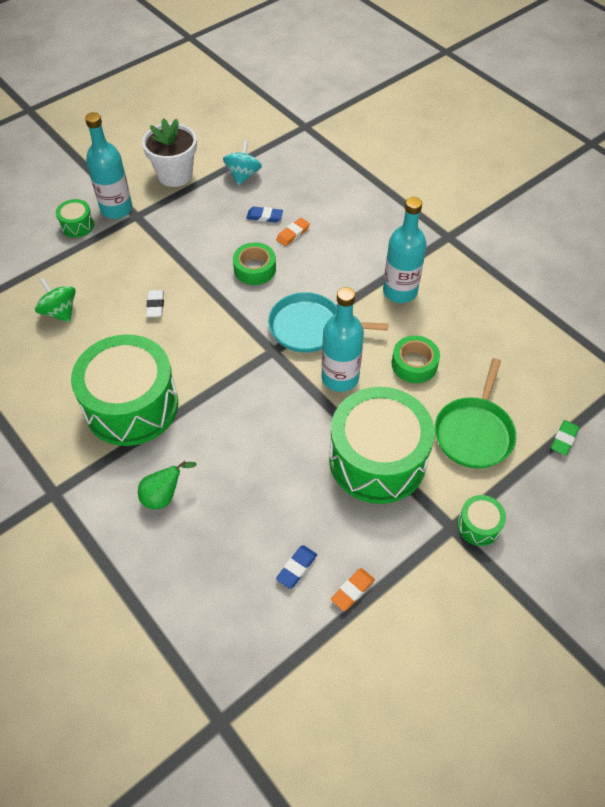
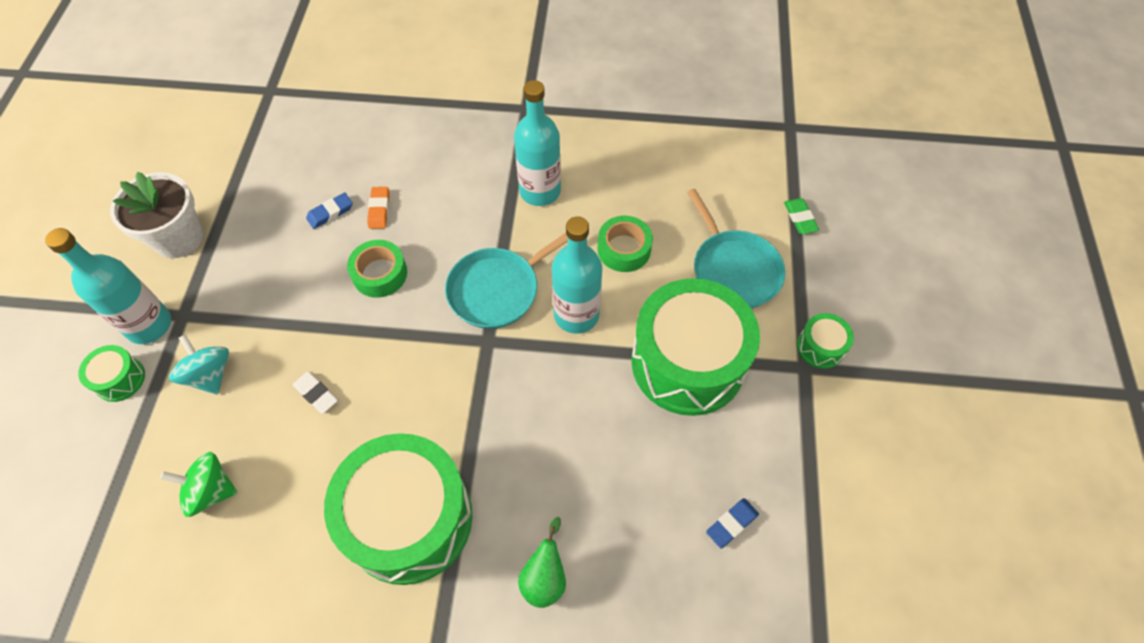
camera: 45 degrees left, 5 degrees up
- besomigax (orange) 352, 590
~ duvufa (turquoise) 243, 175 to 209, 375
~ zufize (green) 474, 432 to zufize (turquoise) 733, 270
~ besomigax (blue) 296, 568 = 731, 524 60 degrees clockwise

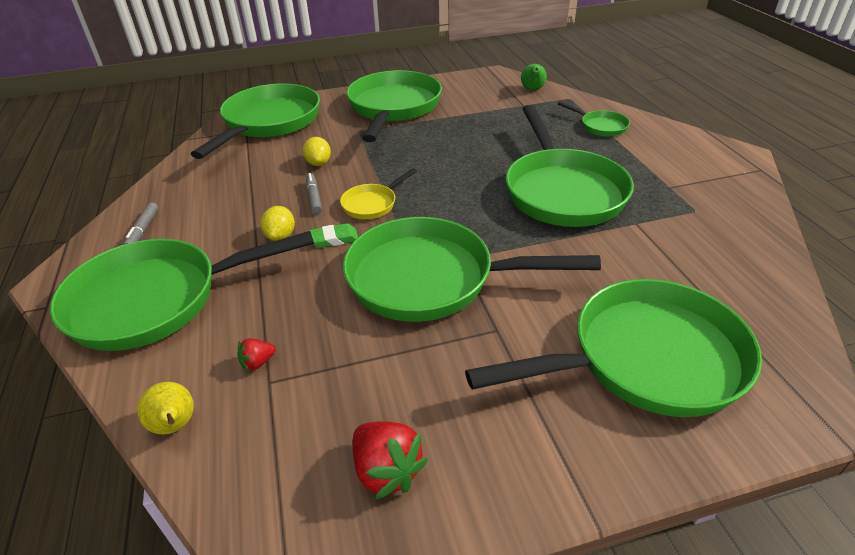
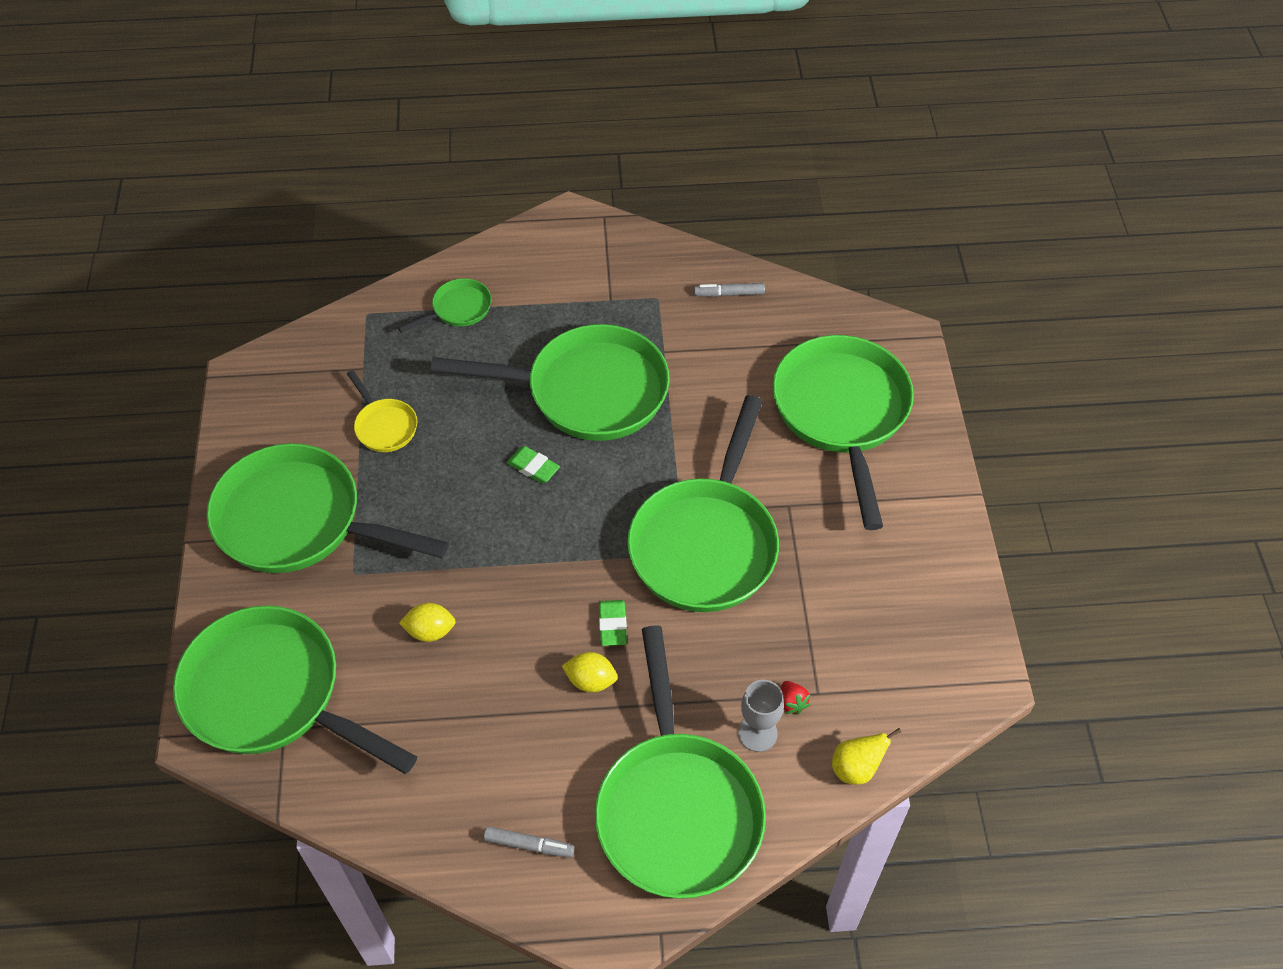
camera: 80 degrees left, 15 degrees up
- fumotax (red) 386, 471
- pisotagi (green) 532, 89
+ besomigax (green) 533, 467
+ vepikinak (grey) 757, 733
~ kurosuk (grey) 314, 198 to 729, 294
~ zufize (yellow) 372, 204 to 384, 426

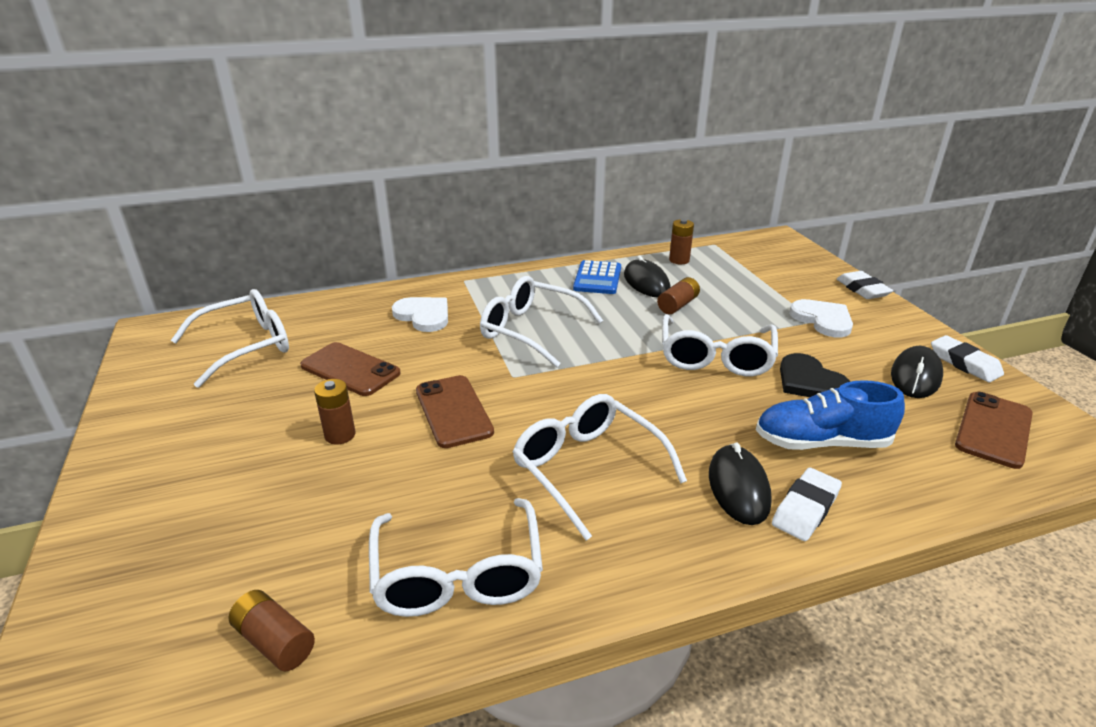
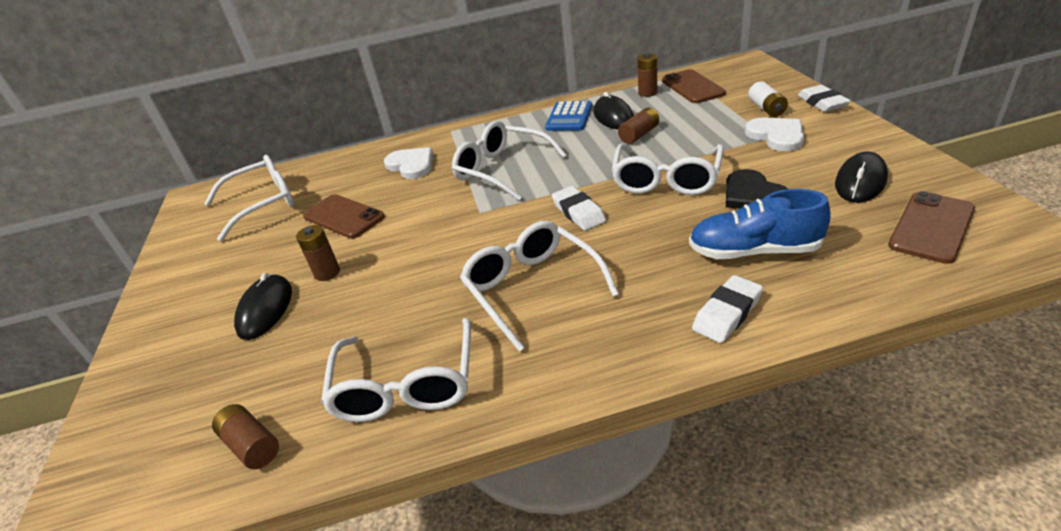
camera: 10 degrees right, 5 degrees up
+ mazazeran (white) 766, 108
~ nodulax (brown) 453, 411 to 692, 87
~ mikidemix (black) 738, 487 to 265, 309
~ besomigax (white) 964, 363 to 578, 212

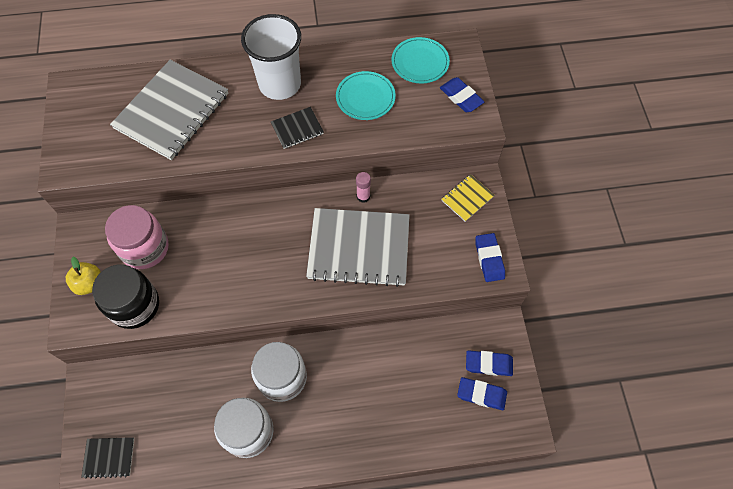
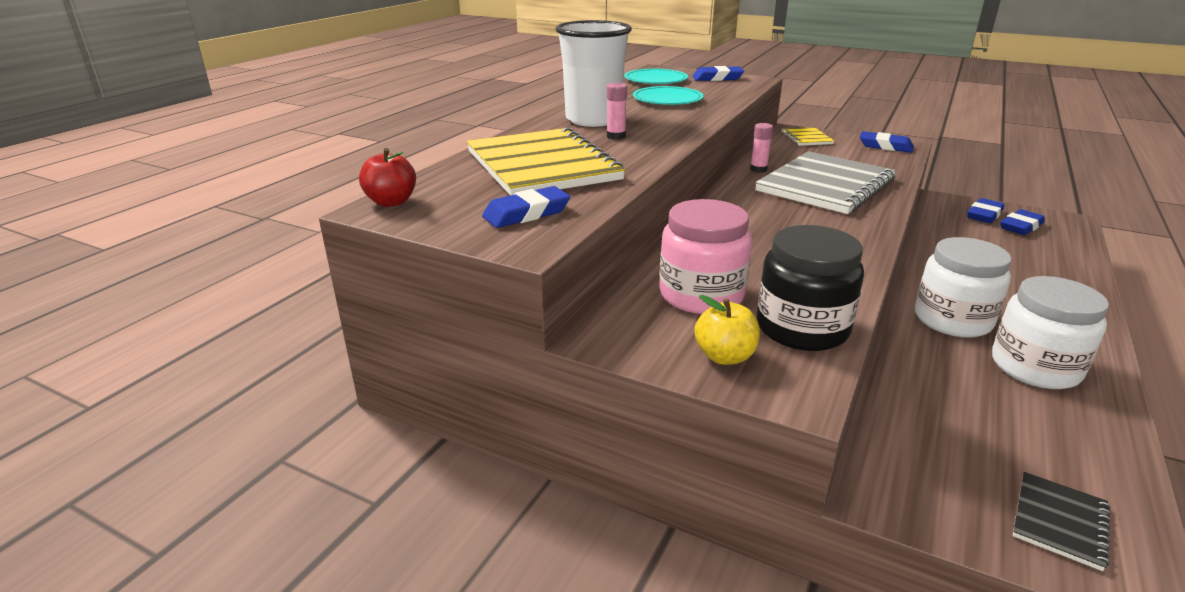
camera: 55 degrees left, 35 degrees down
- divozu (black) 297, 129
+ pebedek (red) 391, 202
+ besomigax (blue) 527, 213
+ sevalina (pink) 616, 136
~ divozu (grey) 172, 111 to divozu (yellow) 542, 165

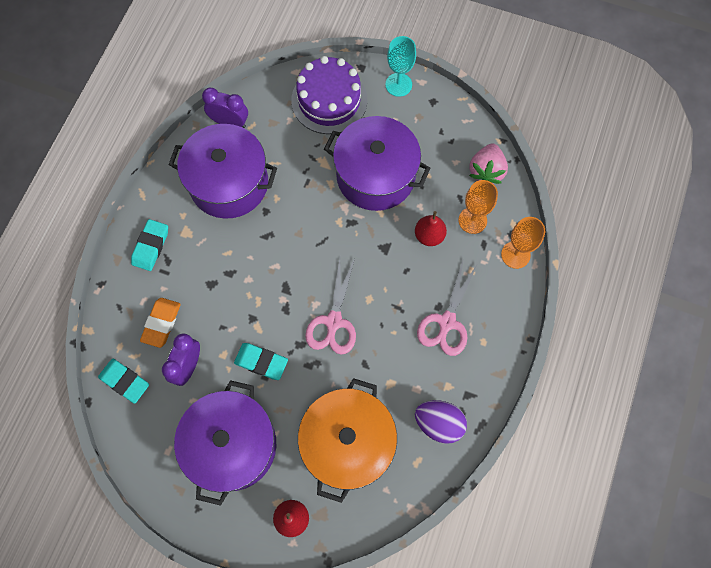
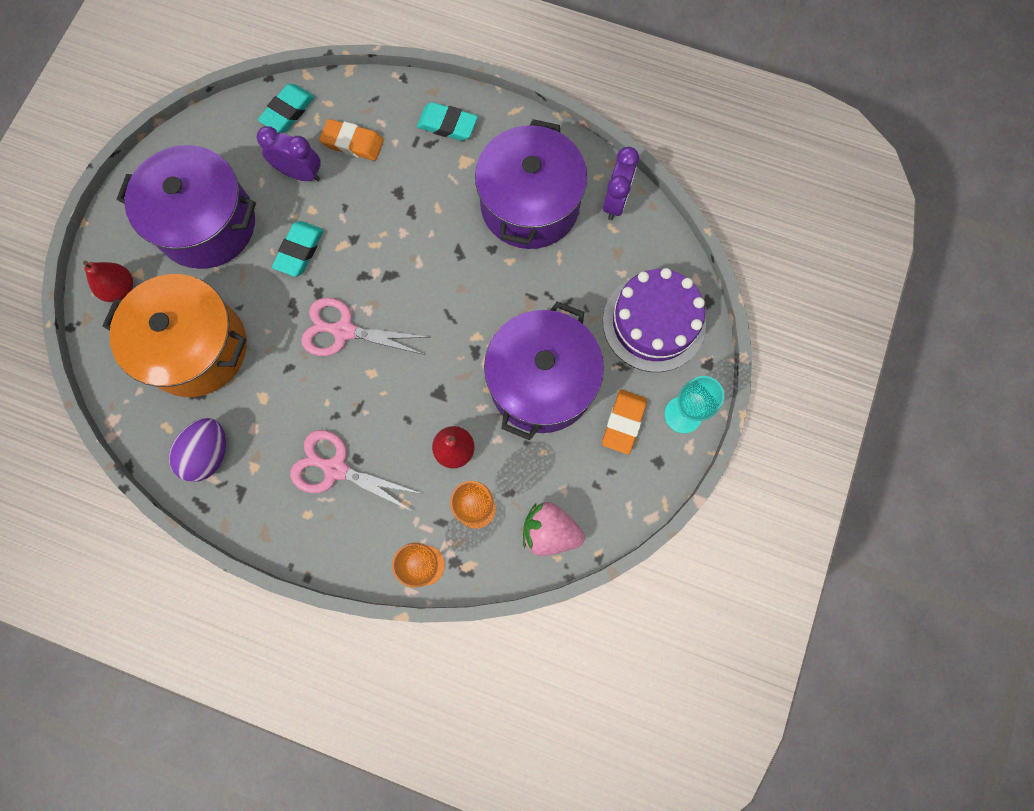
camera: 90 degrees right, 5 degrees up
+ besomigax (orange) 623, 422

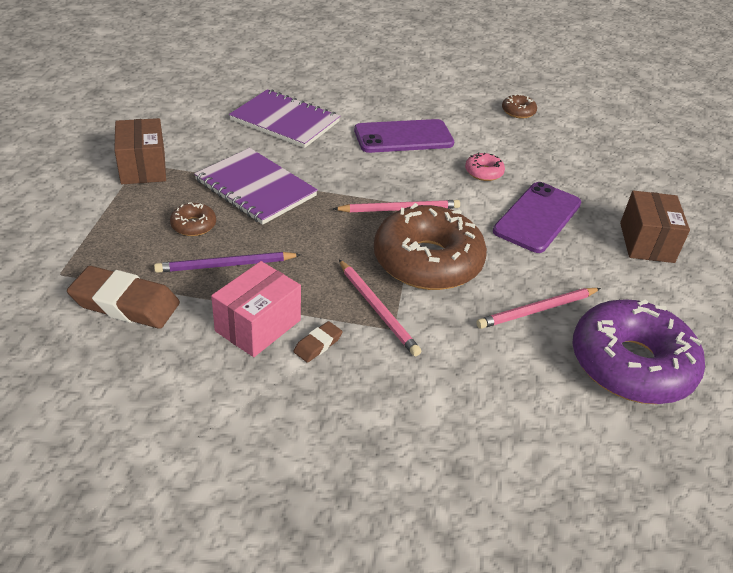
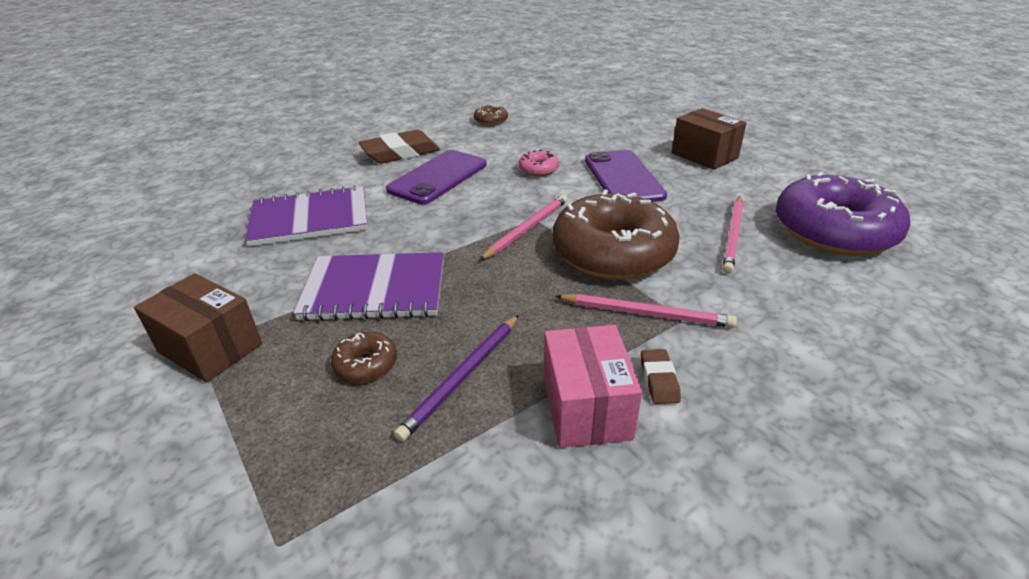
camera: 40 degrees left, 5 degrees down
~ besomigax (brown) 125, 303 to 400, 153

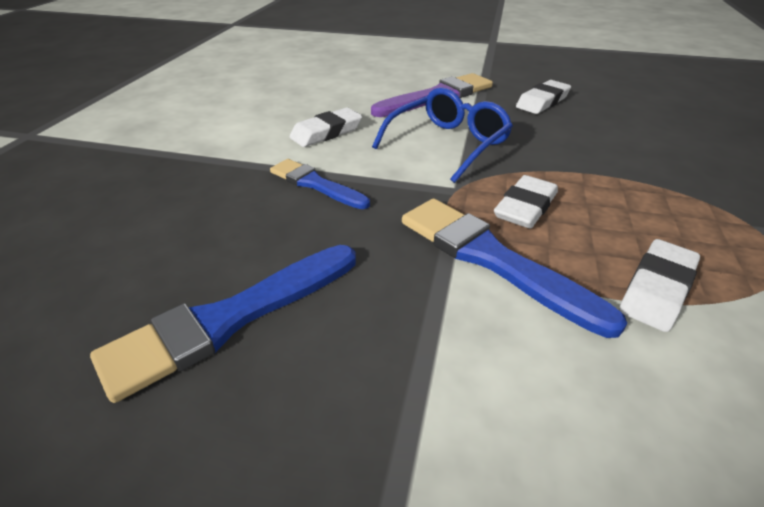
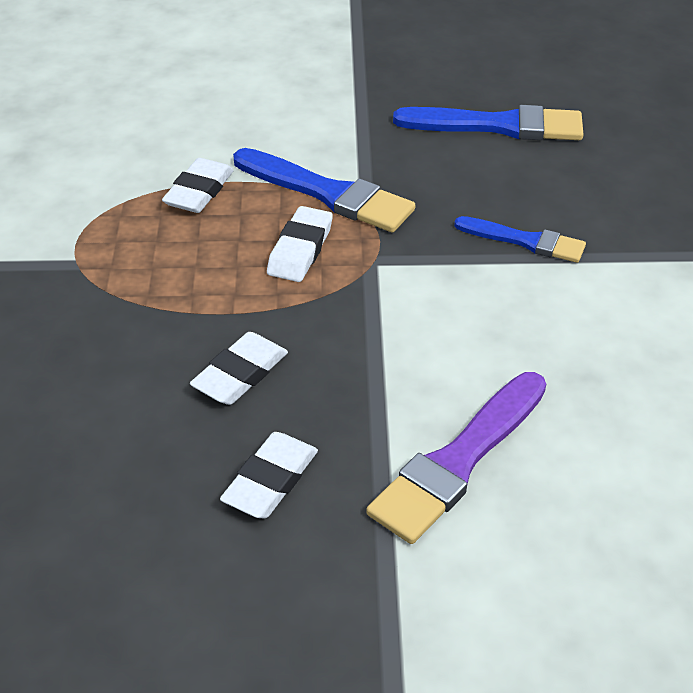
camera: 165 degrees right, 5 degrees up
- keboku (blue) 447, 144
~ besomigax (white) 326, 132 to 240, 374
~ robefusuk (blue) 230, 319 = 498, 126 60 degrees clockwise

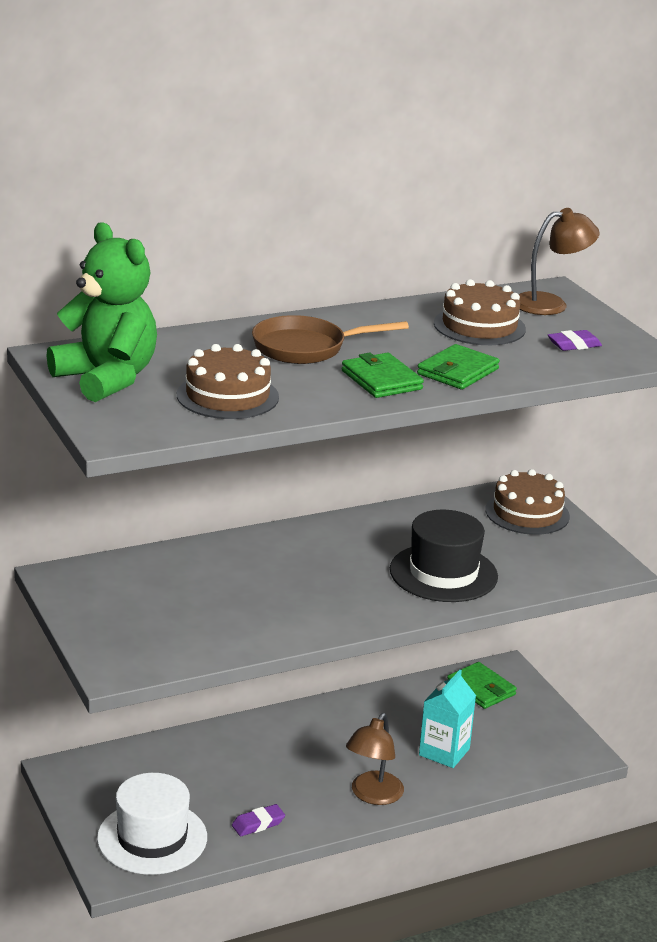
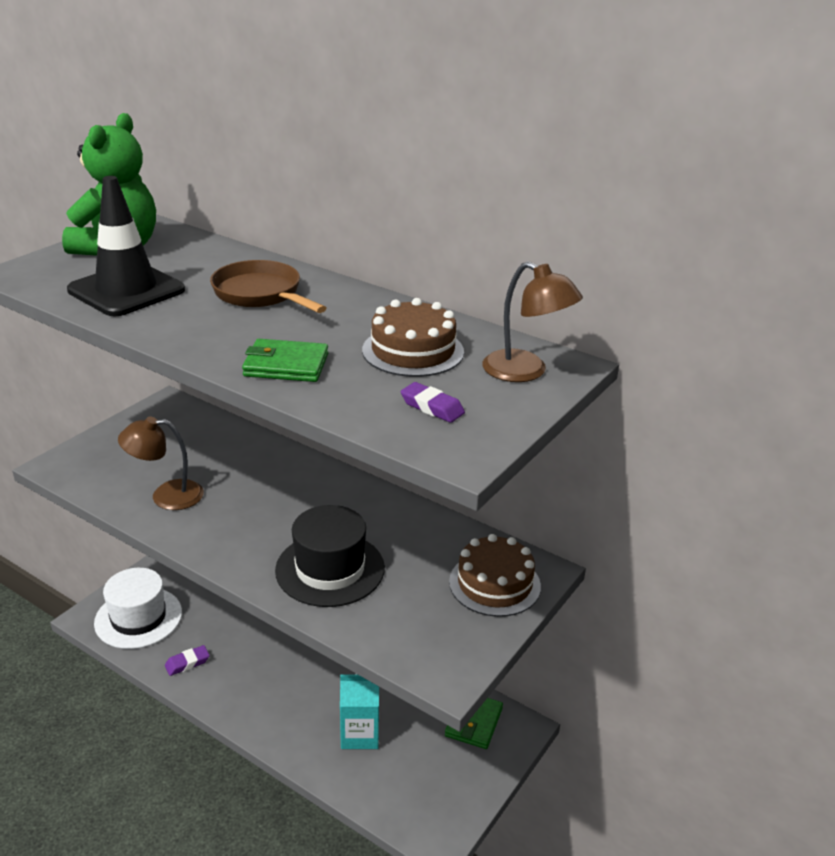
camera: 60 degrees right, 5 degrees up
- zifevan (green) 381, 380
~ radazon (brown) 372, 795 to 166, 495
~ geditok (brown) 227, 396 to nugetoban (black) 126, 290
~ besomigax (purple) 258, 824 = 187, 663 60 degrees counterclockwise

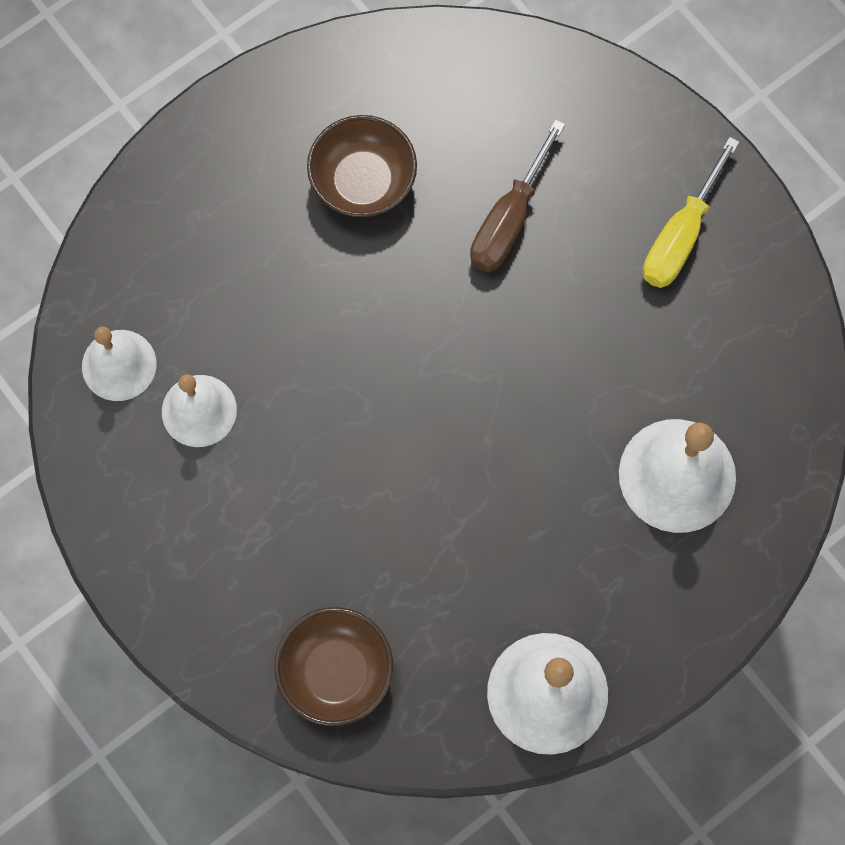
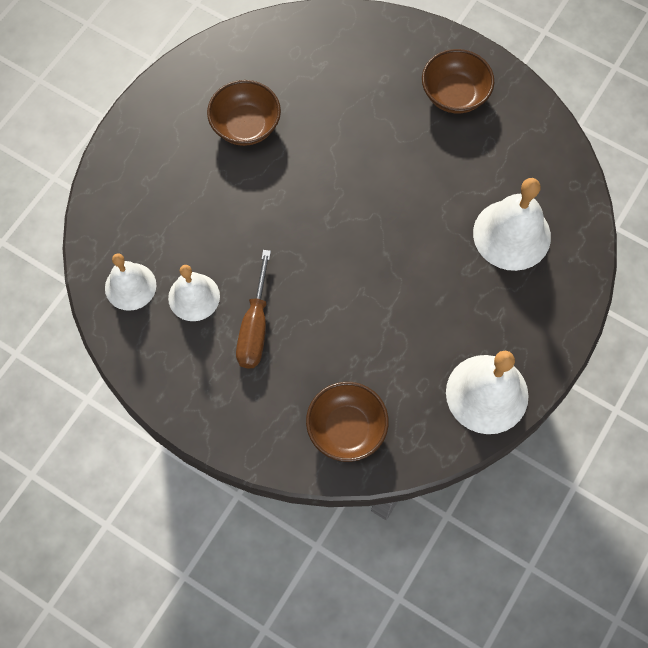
camera: 20 degrees left, 5 degrees down
~ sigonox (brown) 509, 219 to 255, 326
~ sigonox (yellow) 681, 235 to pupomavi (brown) 454, 95

